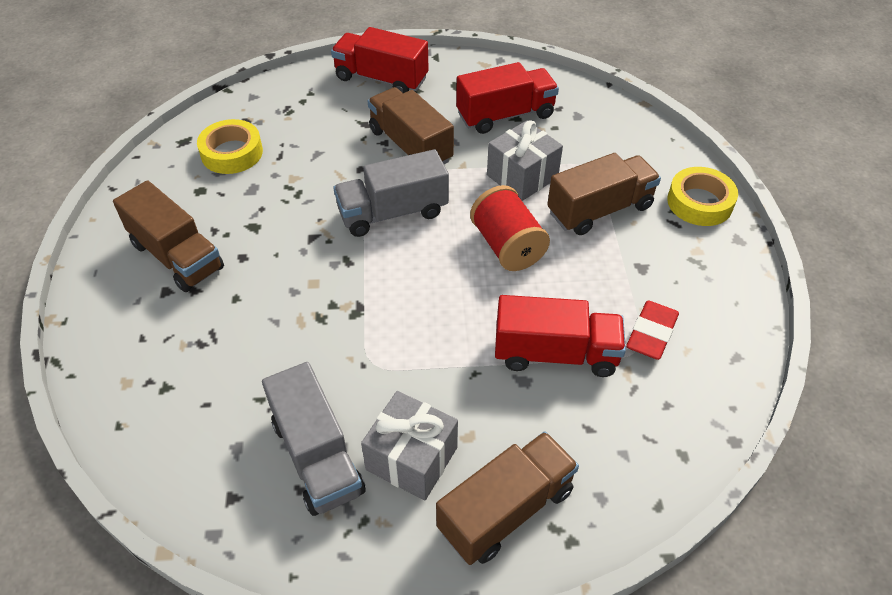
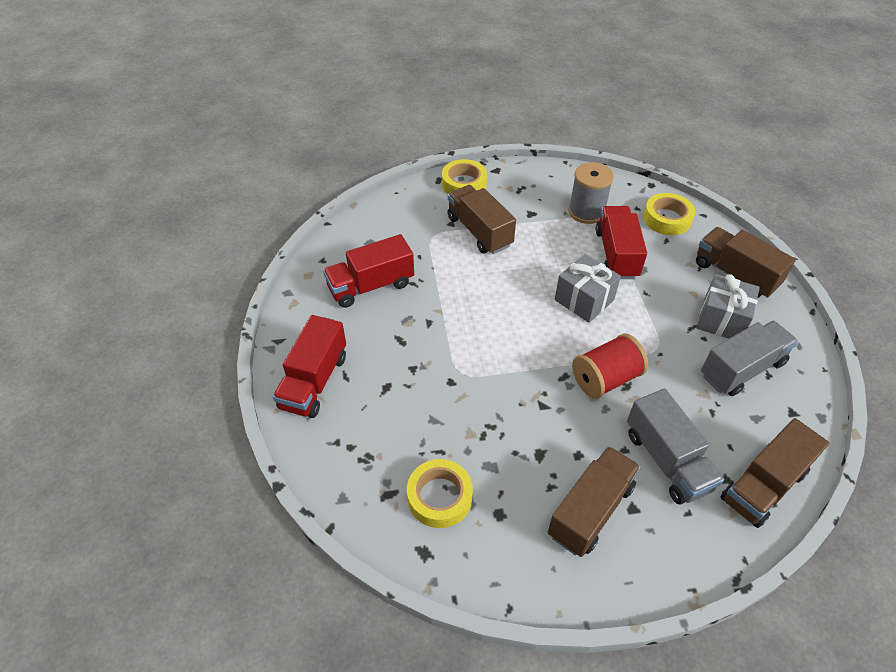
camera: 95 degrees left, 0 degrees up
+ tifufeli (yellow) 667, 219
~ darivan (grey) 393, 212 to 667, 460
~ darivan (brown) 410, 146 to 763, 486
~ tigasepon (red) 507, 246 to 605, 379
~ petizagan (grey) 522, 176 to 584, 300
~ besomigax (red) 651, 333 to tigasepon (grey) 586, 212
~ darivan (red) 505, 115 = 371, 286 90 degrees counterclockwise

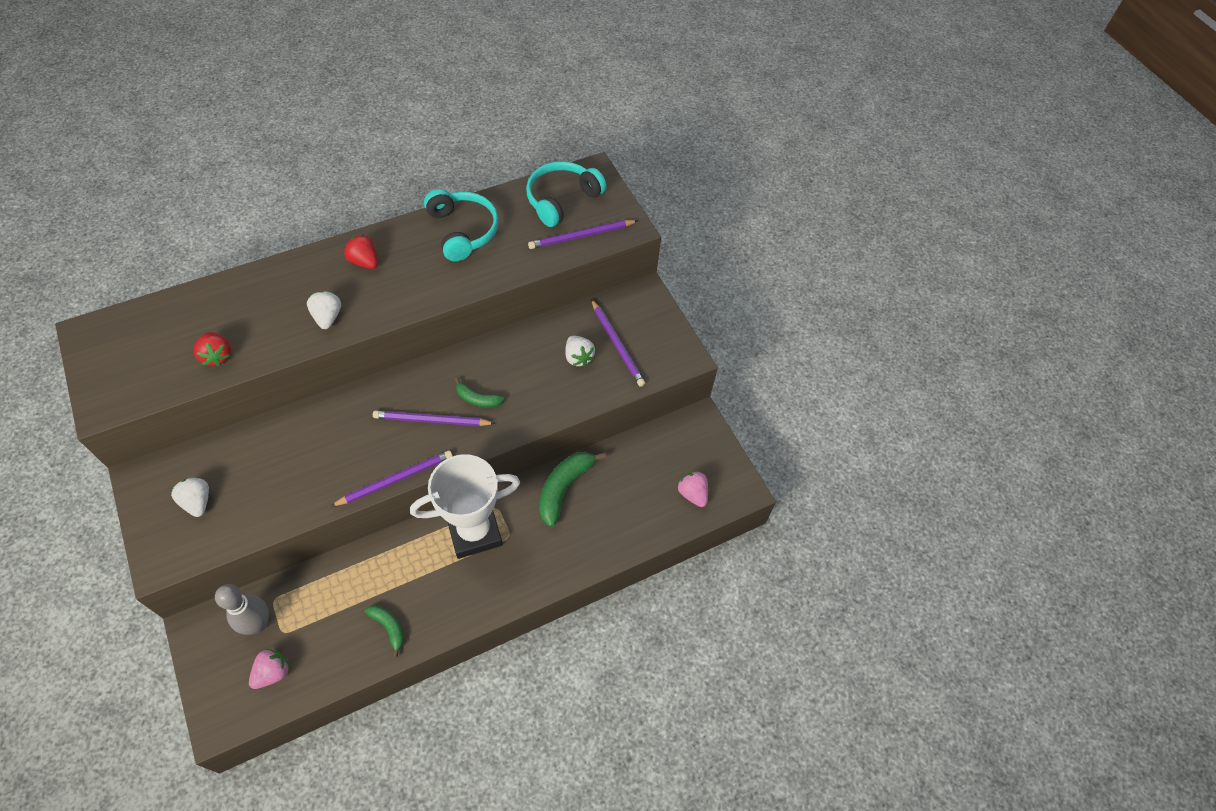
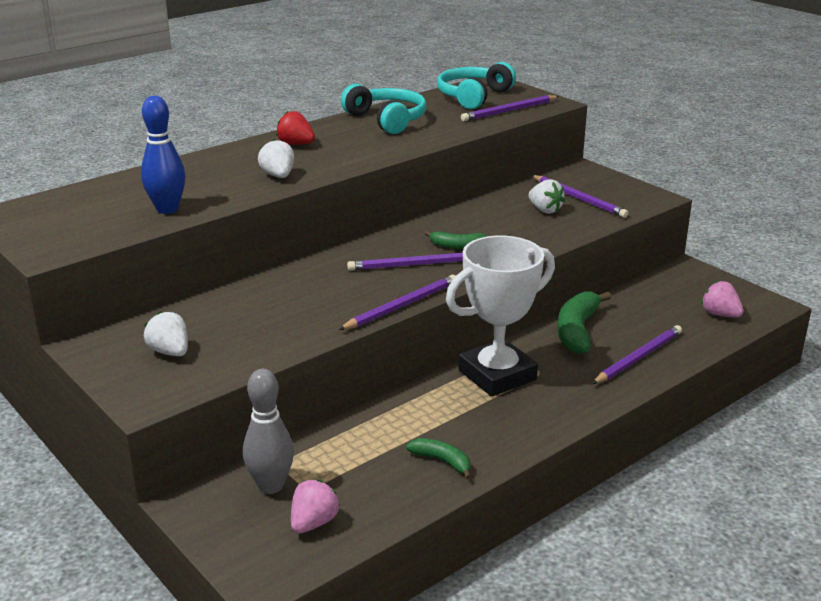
camera: 10 degrees left, 30 degrees down
+ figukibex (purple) 638, 357
~ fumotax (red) 217, 356 to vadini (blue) 167, 209

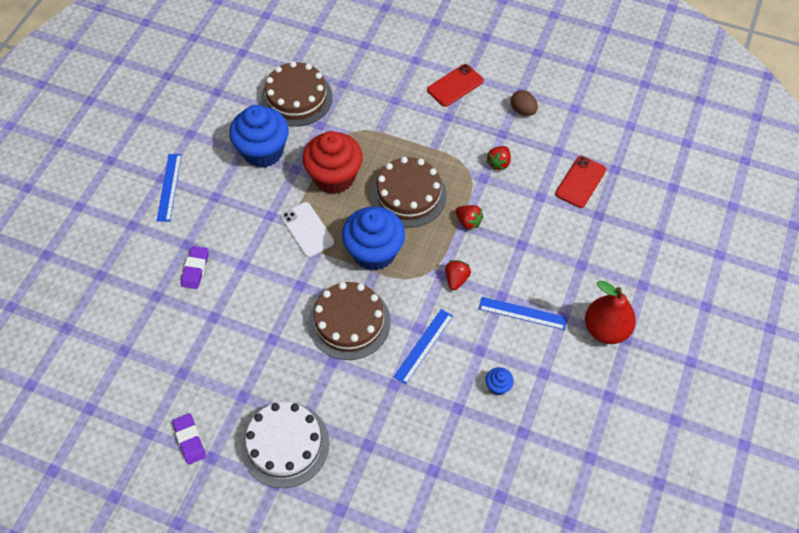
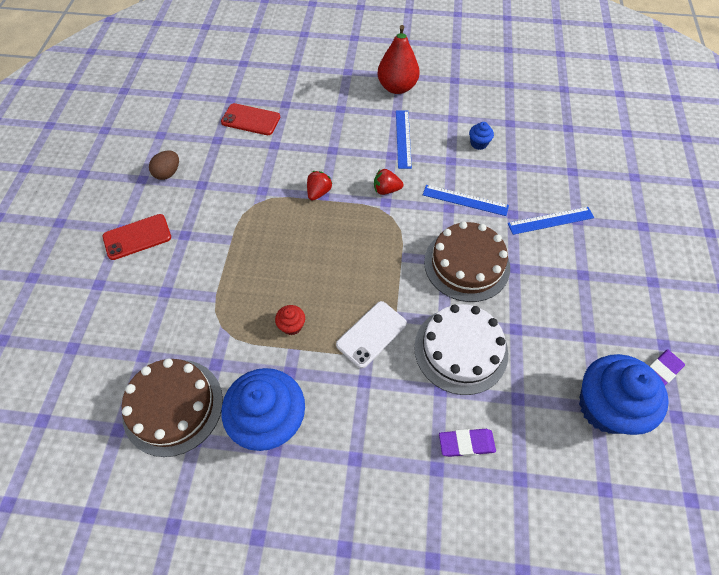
camera: 105 degrees left, 0 degrees up
- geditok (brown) 408, 195
- fumotax (red) 499, 163
~ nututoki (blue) 169, 187 to 550, 220
~ geditok (white) 285, 444 to 461, 350
~ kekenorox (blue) 374, 252 to 605, 407
~ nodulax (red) 455, 85 = 137, 237 60 degrees counterclockwise
~ kekenorox (red) 334, 177 = 292, 326 x0.42

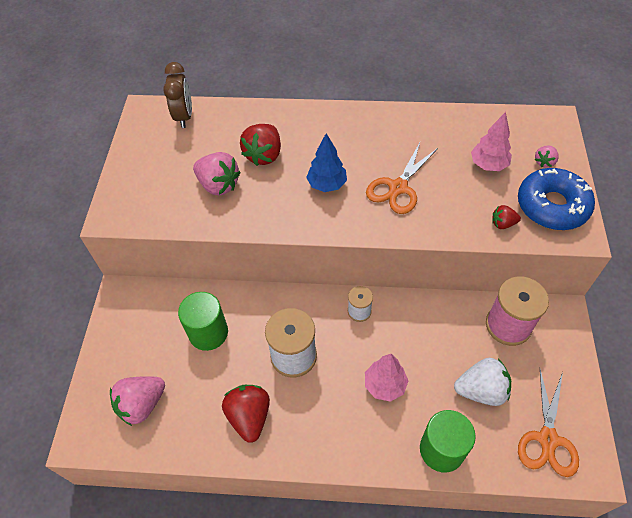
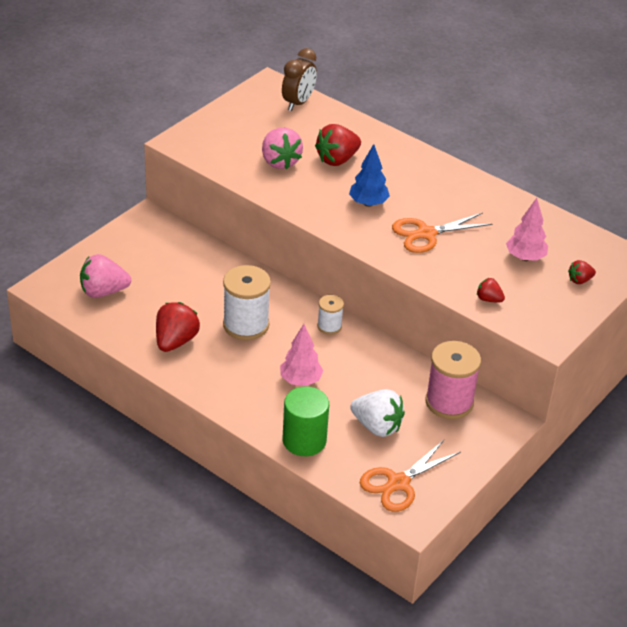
camera: 30 degrees right, 15 degrees down
- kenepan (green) 208, 333
- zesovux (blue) 552, 206
~ fumotax (pink) 544, 162 to fumotax (red) 580, 280

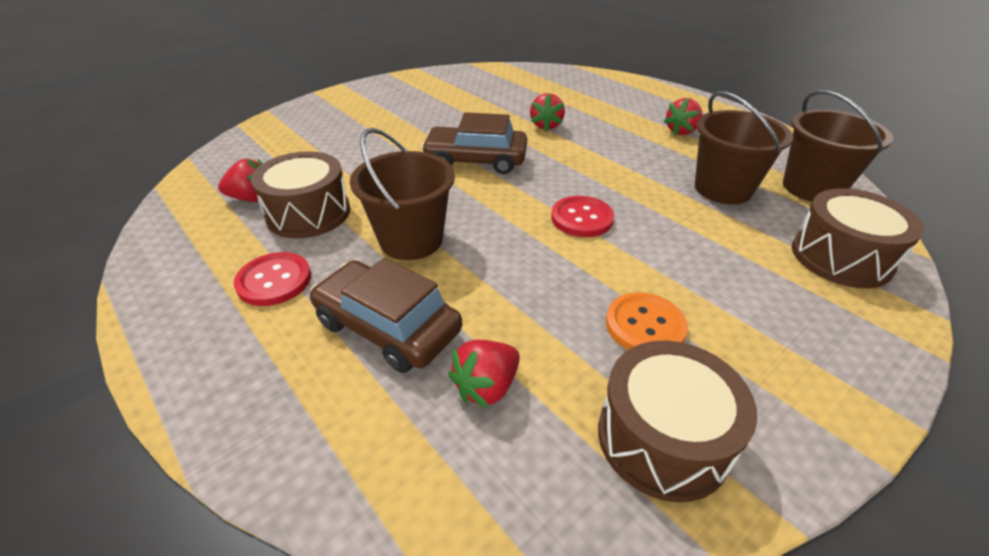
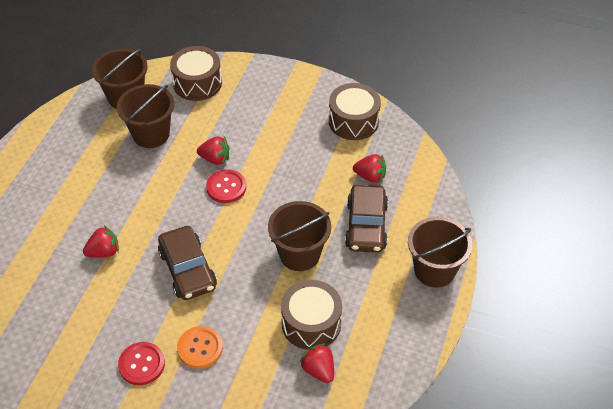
camera: 120 degrees left, 10 degrees up
+ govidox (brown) 434, 270
~ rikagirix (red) 274, 281 to 141, 364
~ rikagirix (orange) 645, 325 to 200, 348
~ fumotax (red) 681, 131 to 215, 159

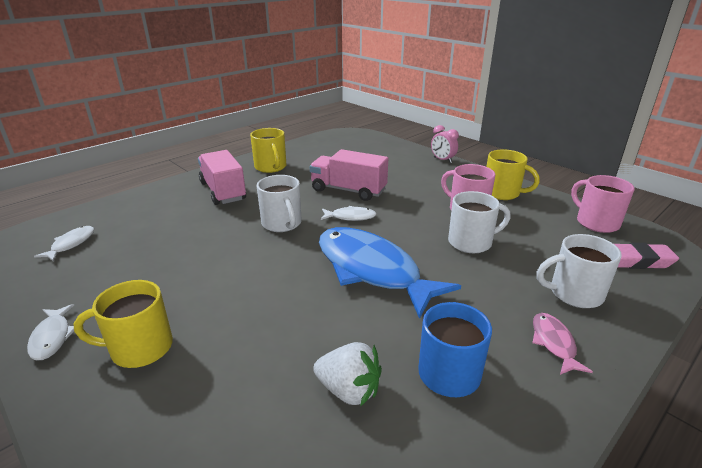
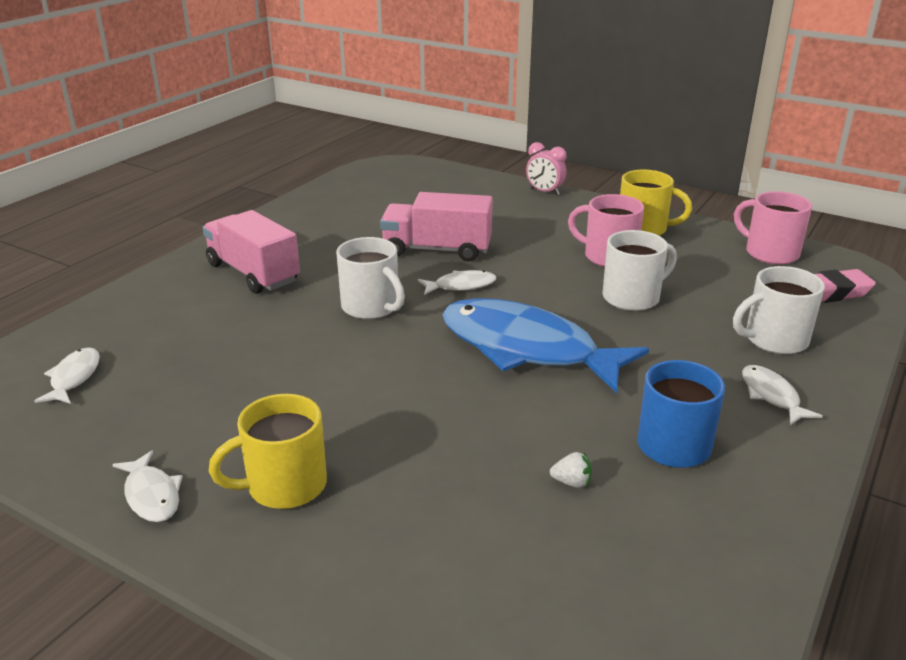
camera: 15 degrees left, 0 degrees up
- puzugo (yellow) 271, 167
~ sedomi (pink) 554, 343 to sedomi (white) 771, 396
~ fumotax (white) 349, 390 = 571, 482 x0.50

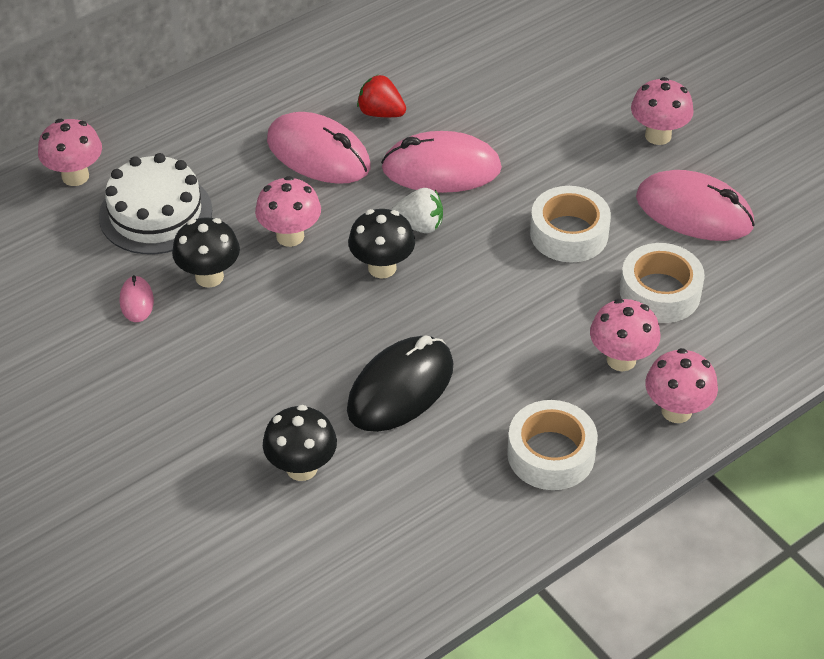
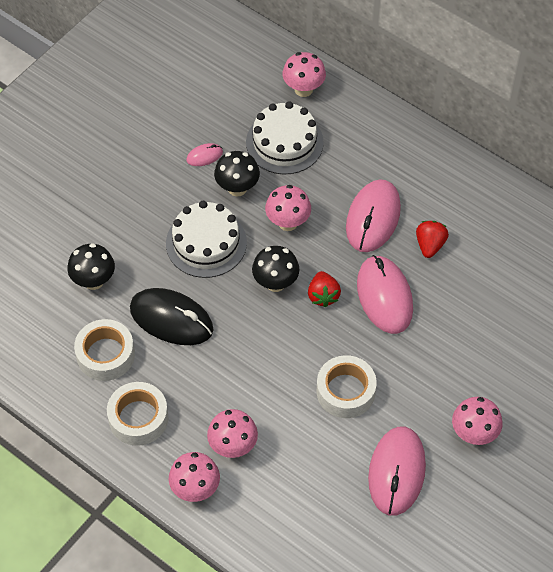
camera: 75 degrees right, 10 degrees up
+ geditok (white) 206, 243
~ tifufeli (white) 660, 292 to 105, 355
~ fumotax (white) 419, 225 to fumotax (red) 323, 296

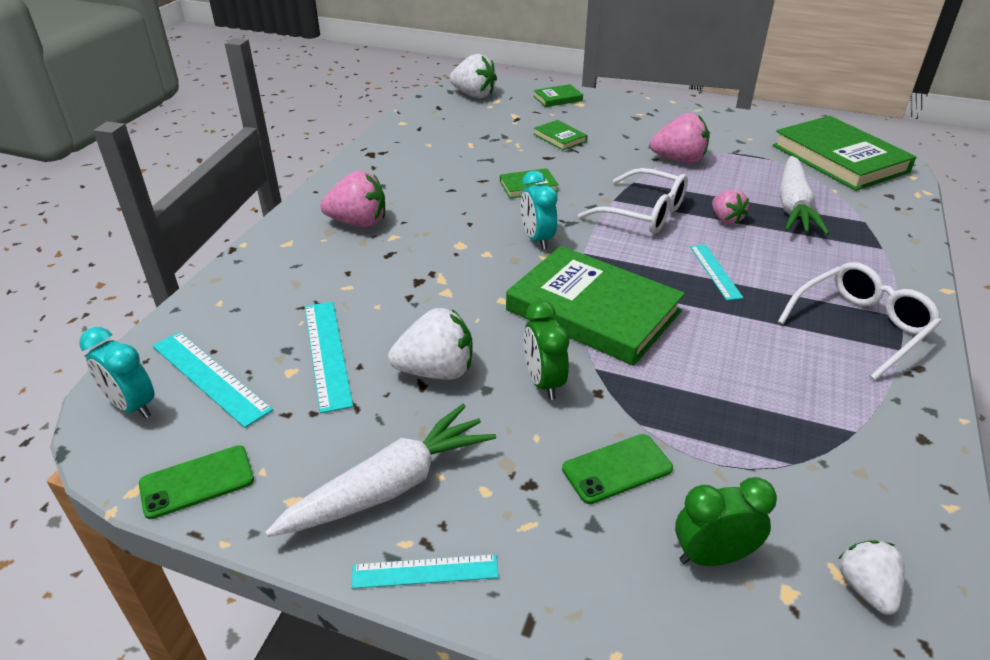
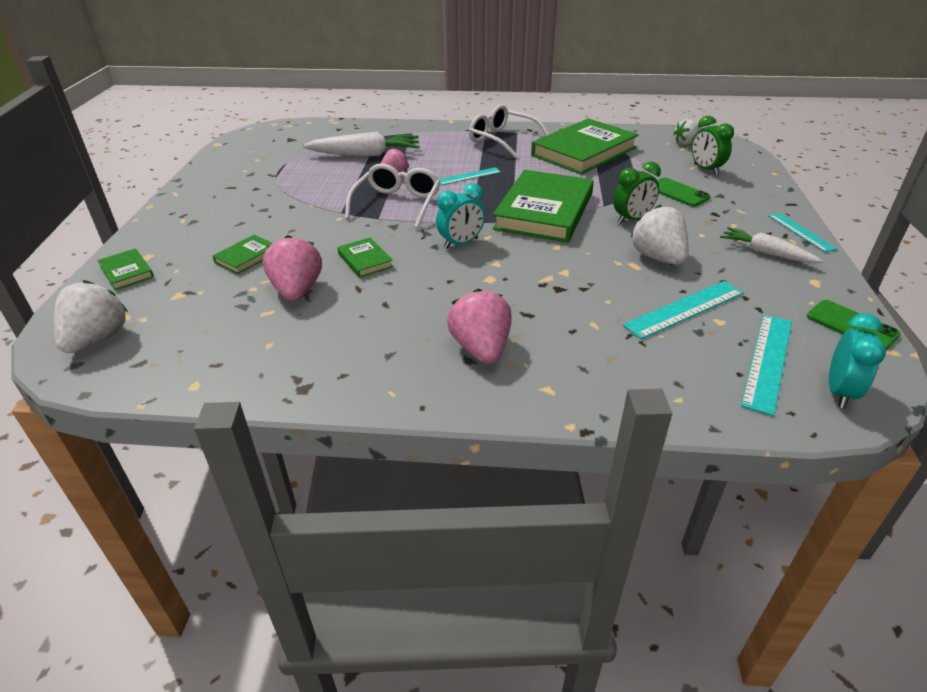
camera: 105 degrees left, 0 degrees up
~ fumotax (pink) 679, 160 to 297, 290
~ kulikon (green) 839, 159 to 584, 152
~ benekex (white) 390, 486 = 766, 253 x0.63

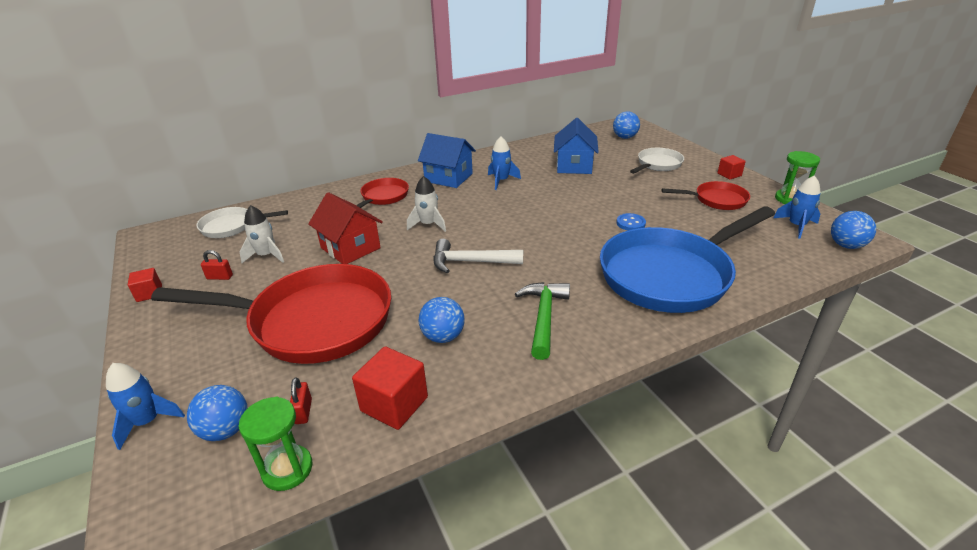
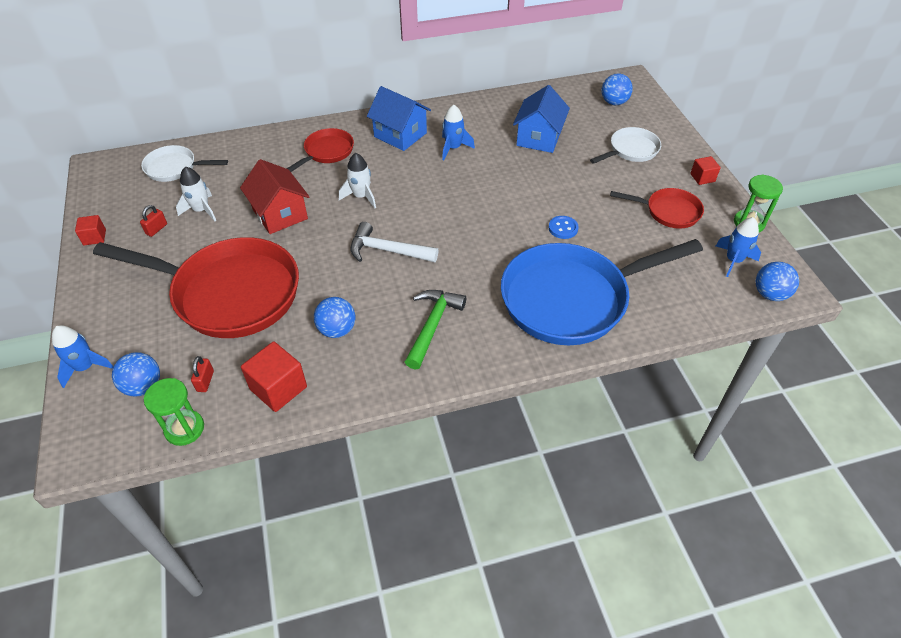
camera: 10 degrees right, 15 degrees up
~ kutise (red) 220, 277 = 156, 229 75 degrees counterclockwise

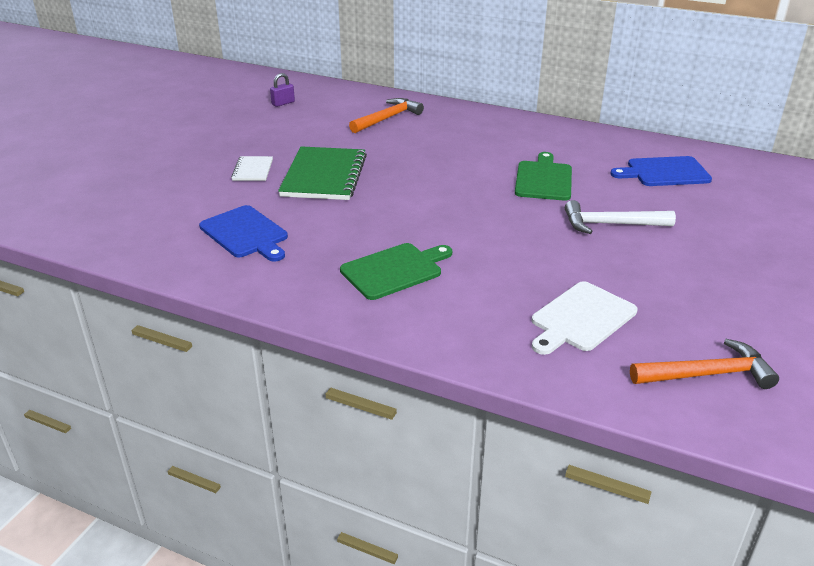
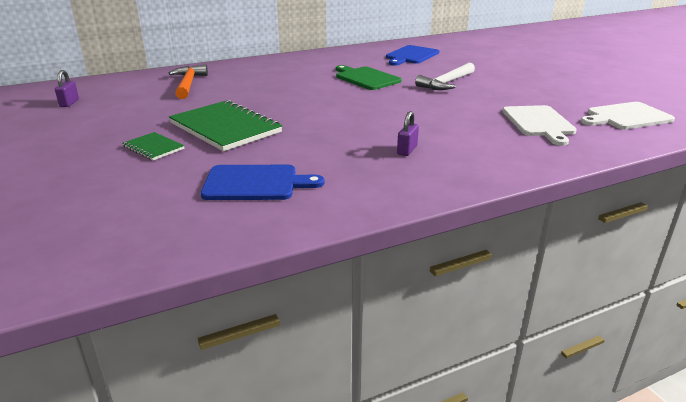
camera: 50 degrees left, 5 degrees down
~ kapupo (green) 394, 270 to kutise (purple) 407, 150
~ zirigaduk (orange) 706, 374 to kapupo (white) 626, 117
~ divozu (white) 253, 170 to divozu (green) 153, 148

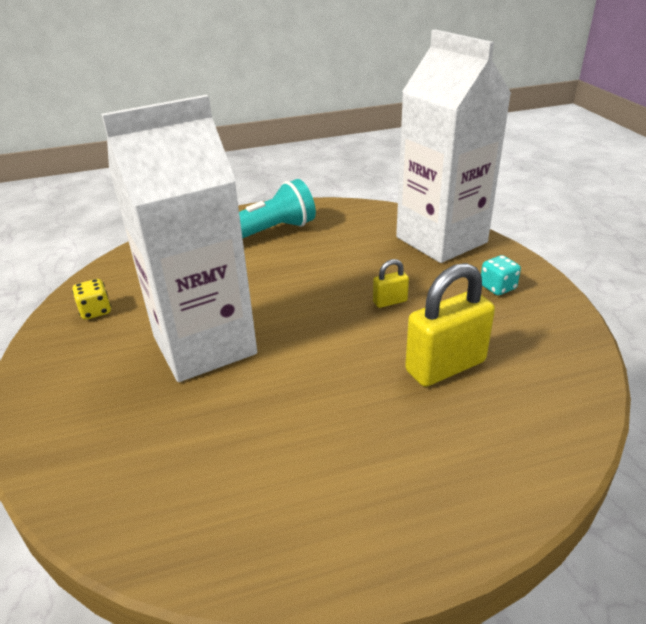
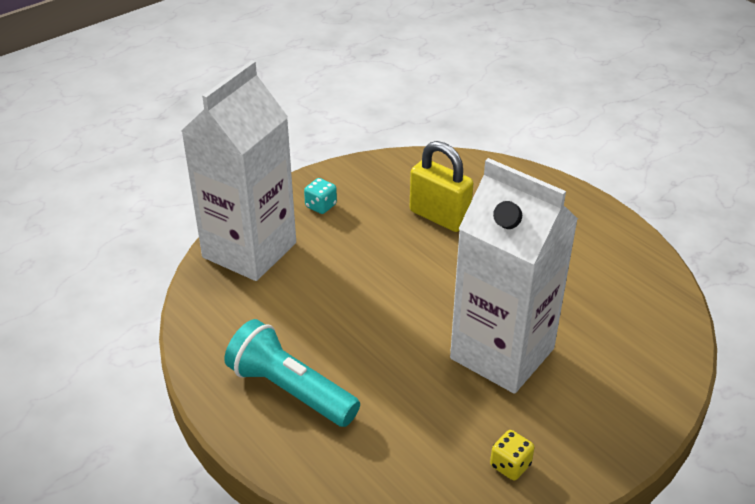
camera: 115 degrees left, 5 degrees up
- kutise (yellow) 390, 301

